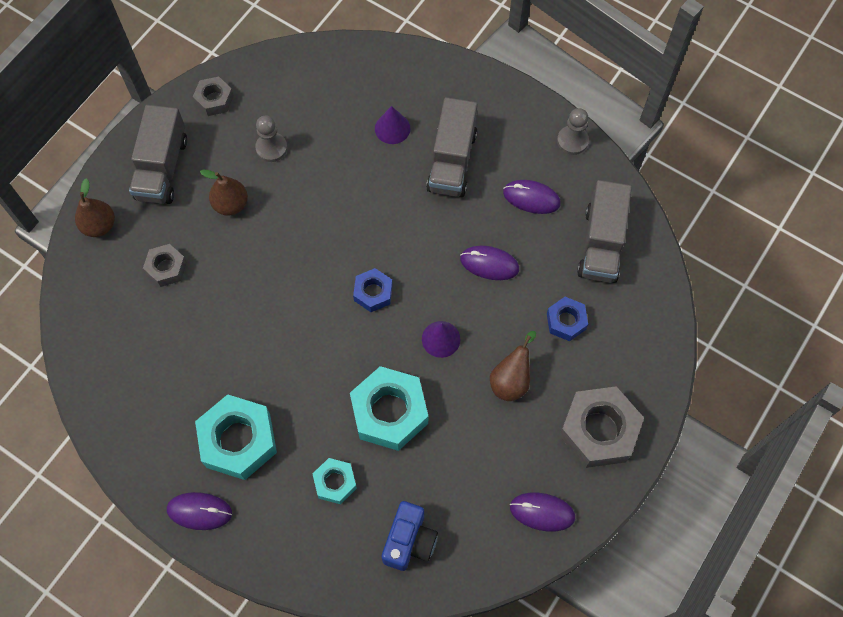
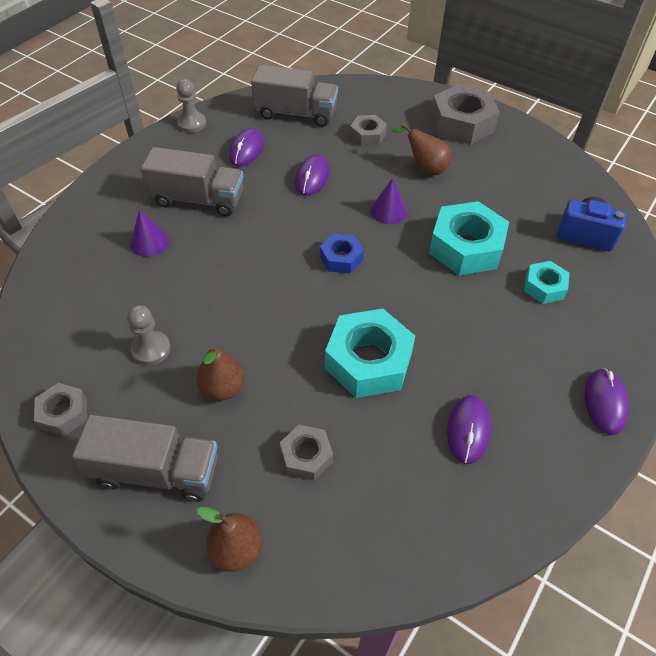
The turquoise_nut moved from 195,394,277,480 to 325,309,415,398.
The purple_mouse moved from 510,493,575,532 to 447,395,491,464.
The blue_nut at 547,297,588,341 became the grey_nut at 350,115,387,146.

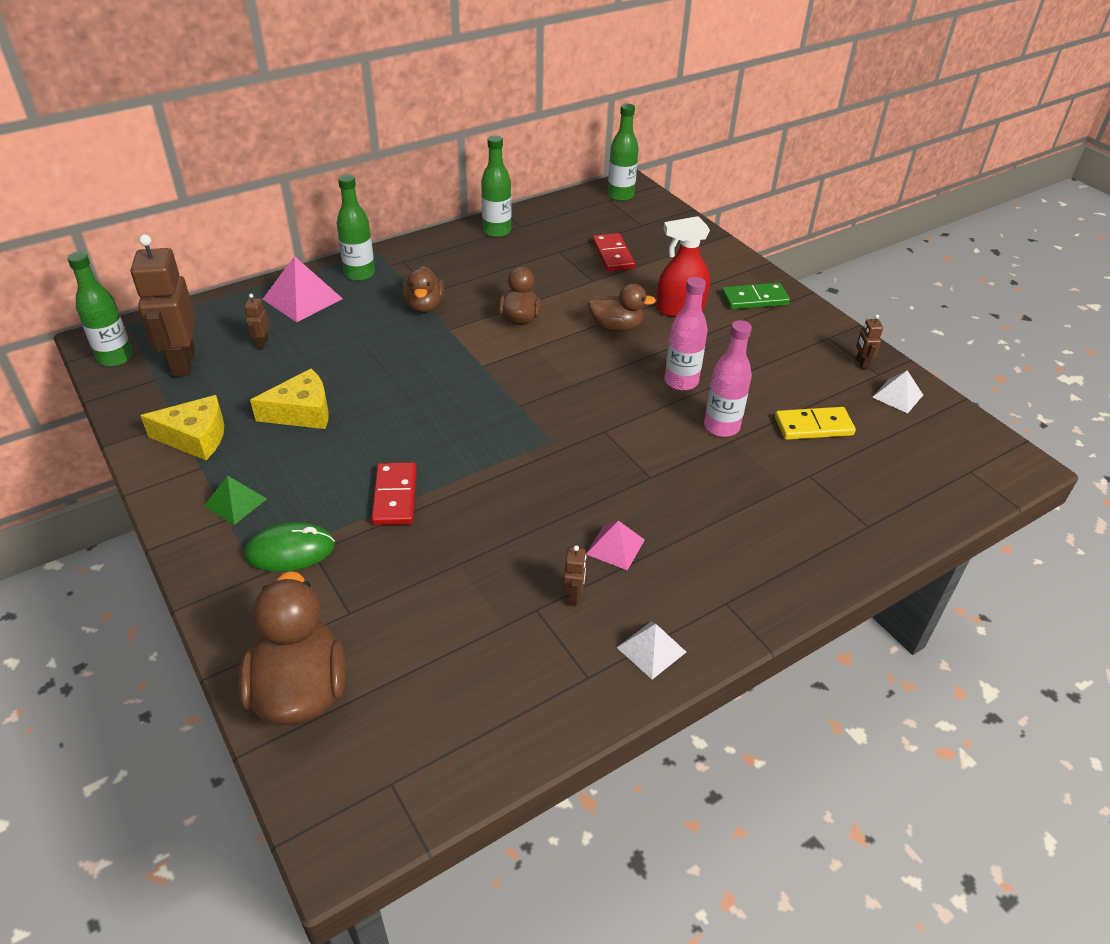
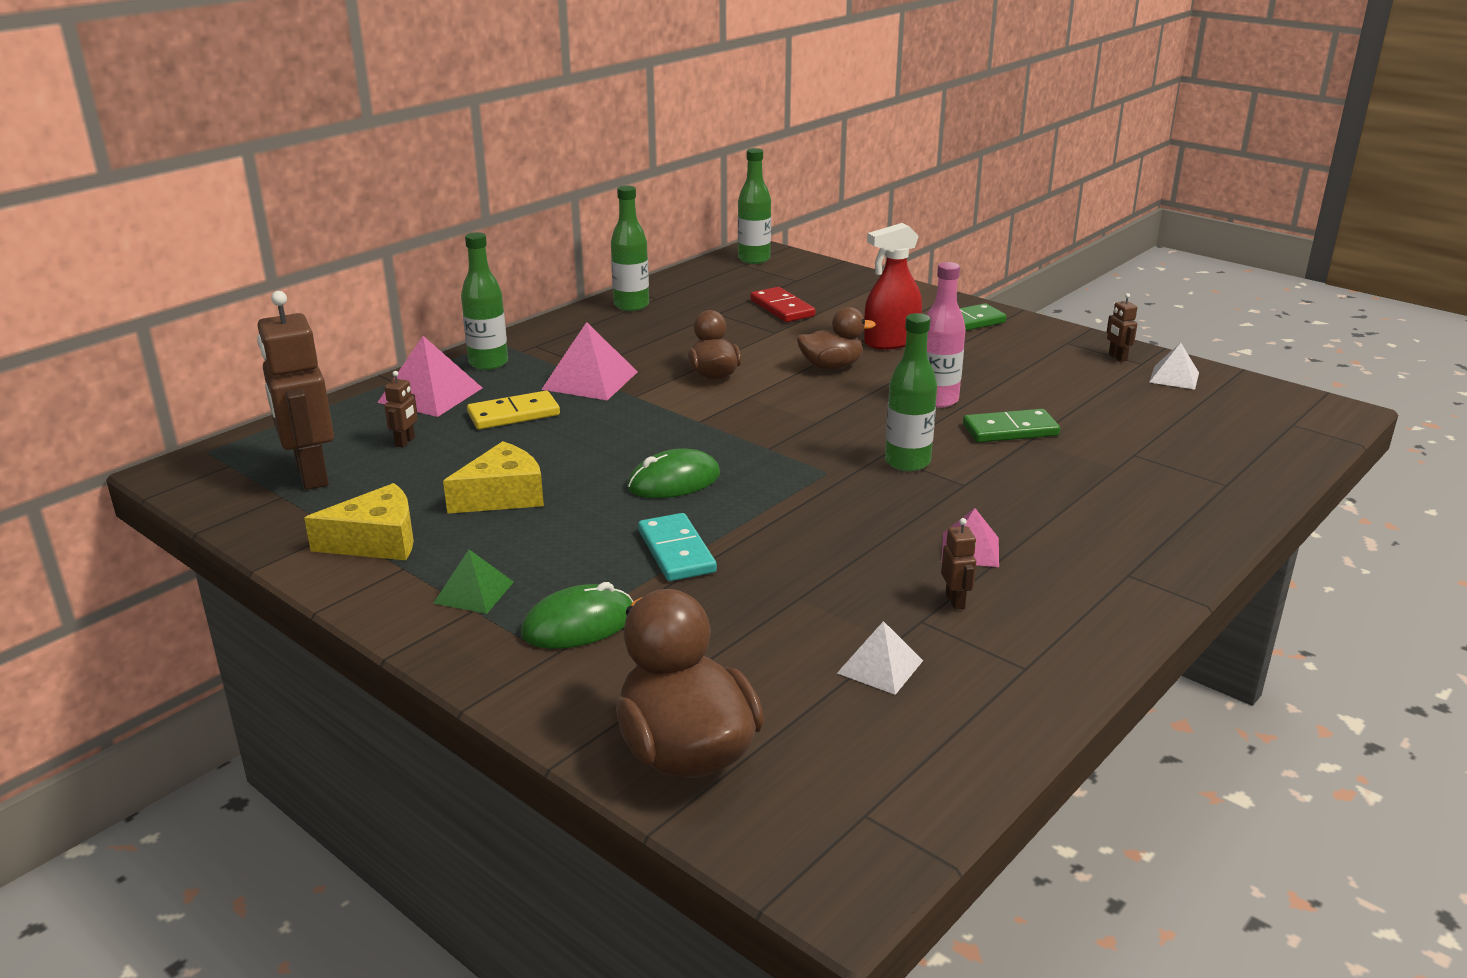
The green_bottle moved from 67,252,133,367 to 885,313,937,472.
The brown_robot at 244,294,269,349 turned 150 degrees counterclockwise.
The red_domino at 371,462,417,525 became the turquoise_domino at 638,513,717,581.
The brown_duck at 402,266,444,313 was replaced by the pink_pyramid at 541,322,638,400.
The white_pyramid moved from 617,621,686,679 to 837,621,923,695.
The pink_bottle at 704,320,752,437 was replaced by the green_domino at 963,409,1060,443.
The yellow_domino moved from 775,407,856,440 to 467,391,560,429.
The green_mouse at 627,448,720,498 appeared.

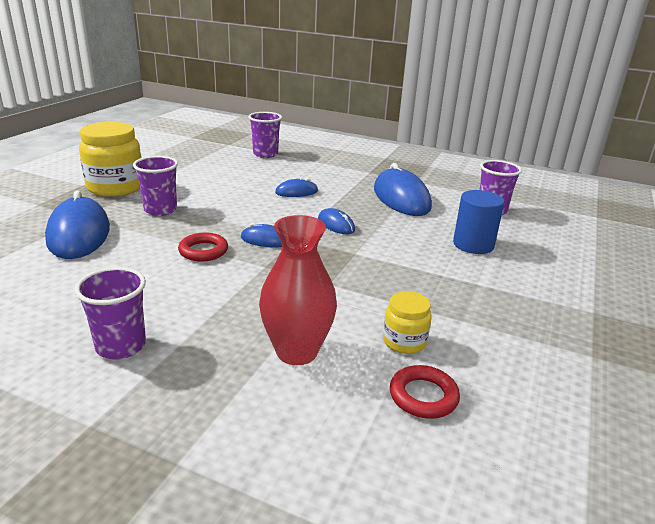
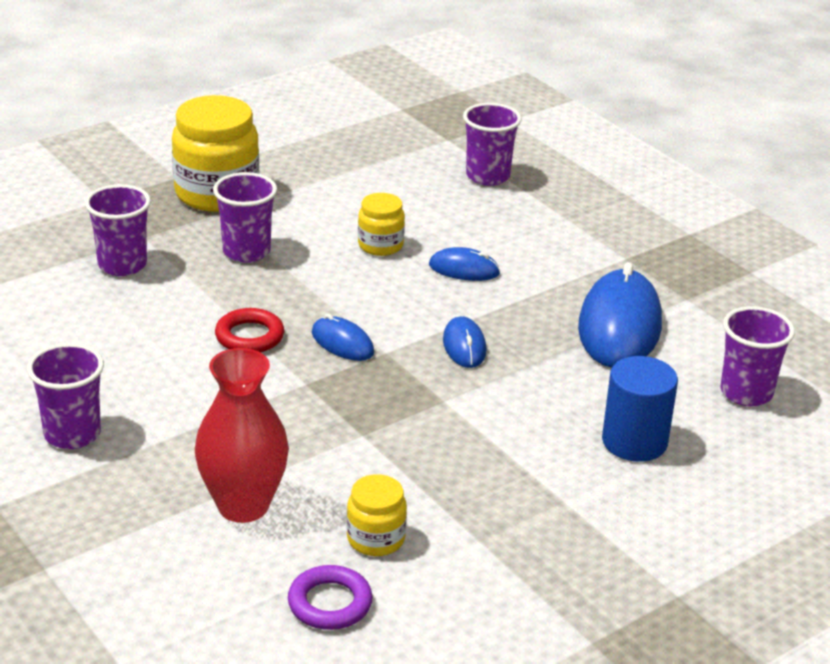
The blue_mouse at 45,190,110,259 was replaced by the purple_cup at 85,184,151,276.
The red_ring at 390,365,460,419 became the purple_ring at 288,565,373,630.
The yellow_jar at 358,193,405,256 appeared.

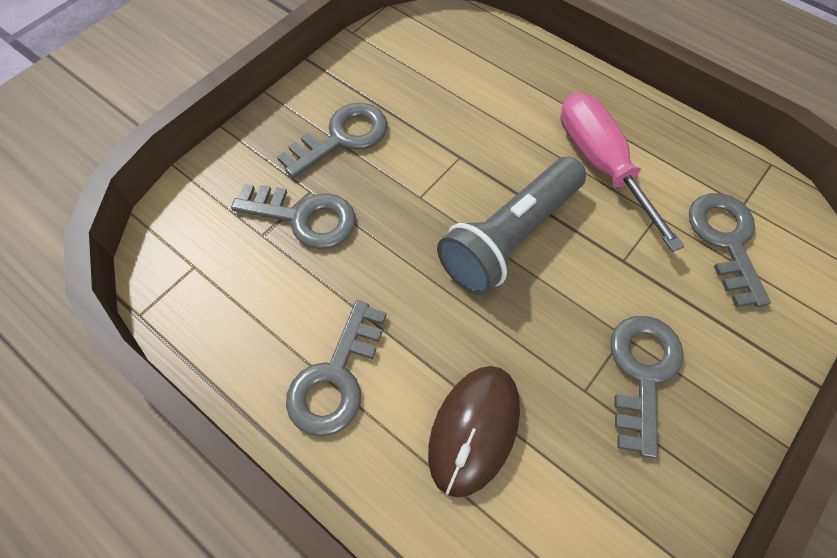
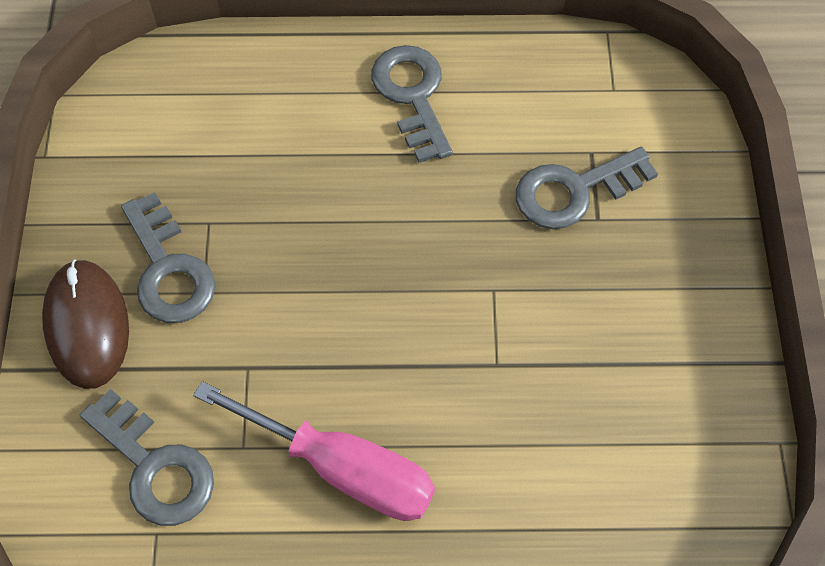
The grey_key at 277,103,388,178 disappeared.
The brown_mouse moved from 428,366,520,498 to 42,259,129,389.
The grey_flashlight at 437,157,586,295 disappeared.

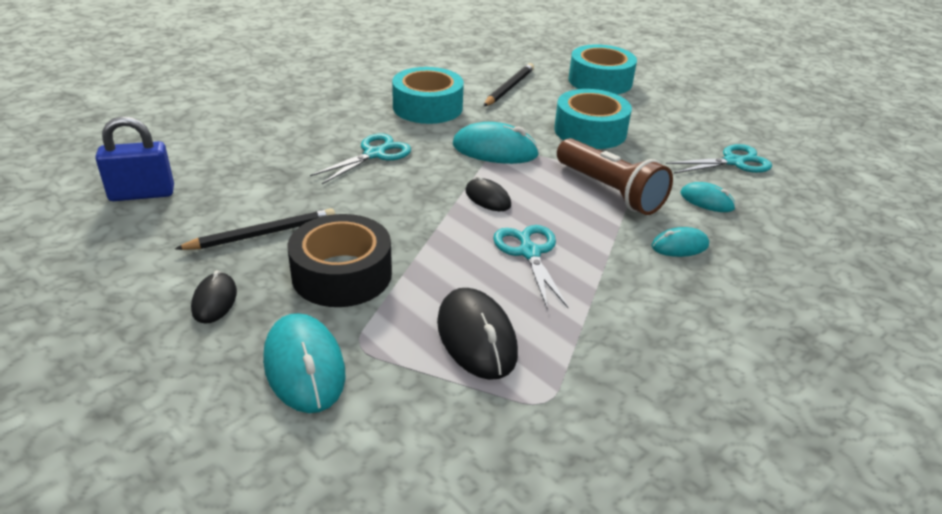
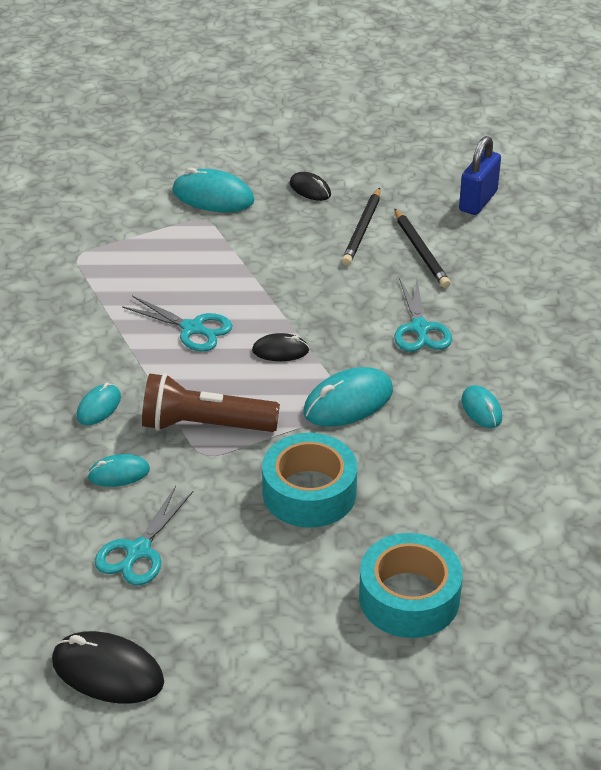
The black_tape at 288,214,392,307 disappeared.
The turquoise_tape at 392,67,464,124 was replaced by the turquoise_mouse at 462,385,502,428.
The black_mouse moved from 437,288,518,380 to 52,631,164,704.
The black_pencil moved from 483,63,534,106 to 395,209,451,288.

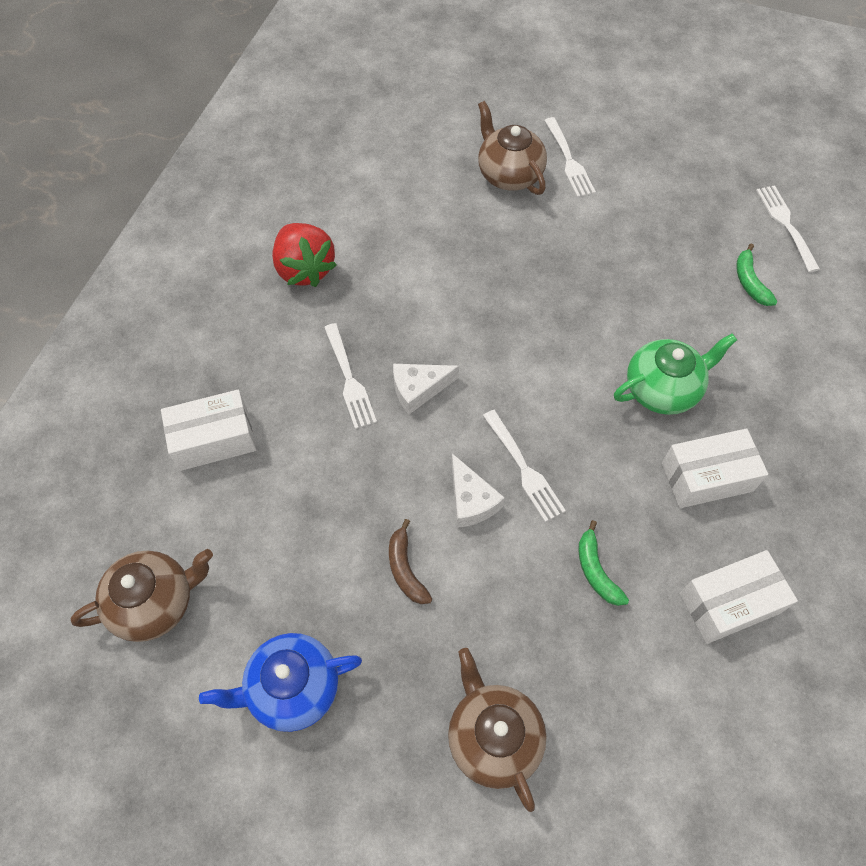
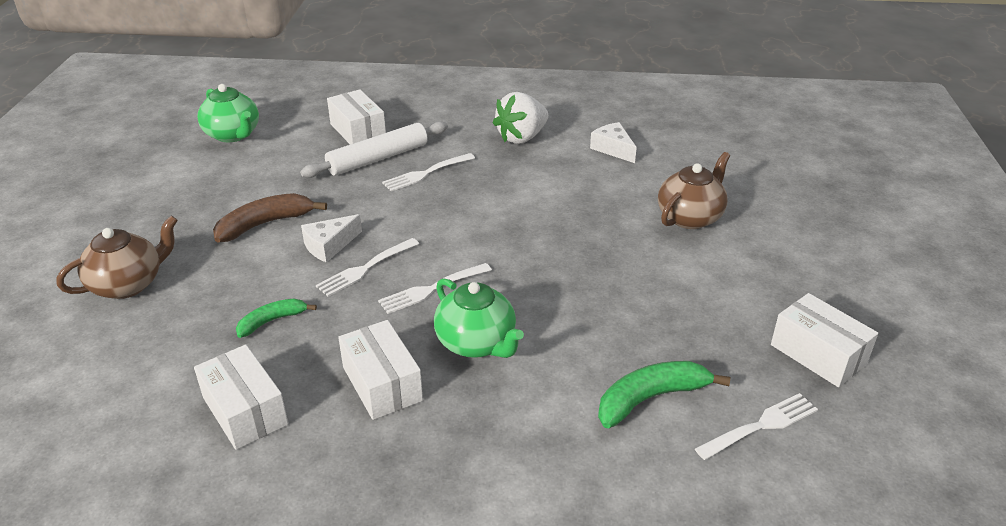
The brown_teapot at 70,549,213,642 became the green_teapot at 197,84,259,142.
The blue_teapot at 199,633,362,732 disappeared.
The red_strawberry at 272,223,337,287 became the white_strawberry at 493,92,548,144.
The brown_banana at 389,519,432,604 changed to 1.61 times the size.
The white_cheese moved from 393,364,459,414 to 590,122,637,163.
The white_fork moved from 544,117,596,197 to 378,263,492,314.
The green_banana at 736,244,778,306 changed to 1.61 times the size.
The white_rolling_pin at 300,121,448,178 appeared.
The white_box at 771,293,878,387 appeared.

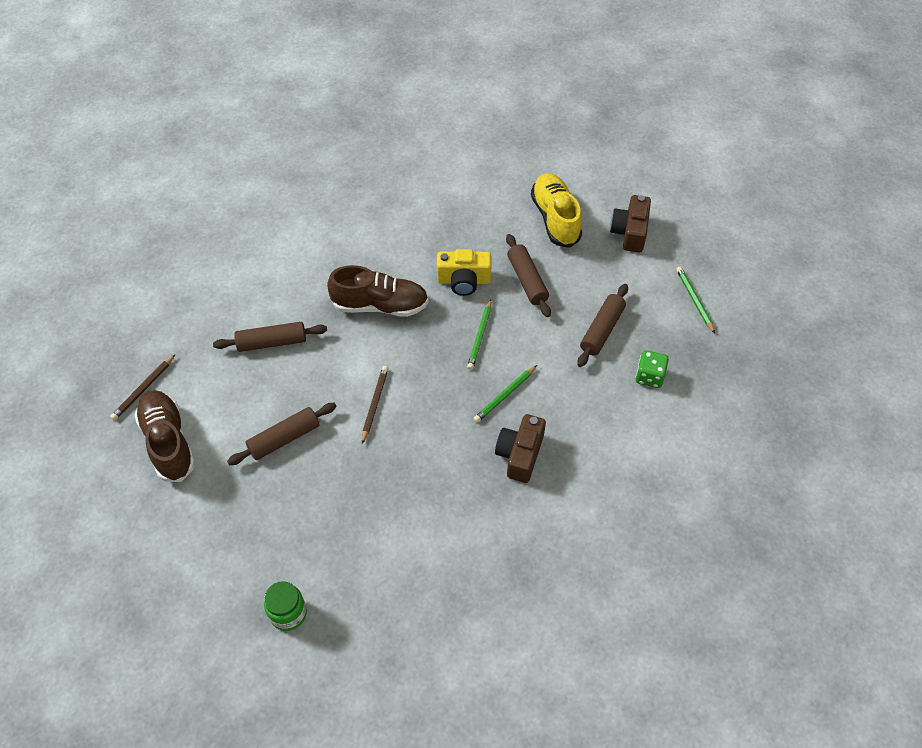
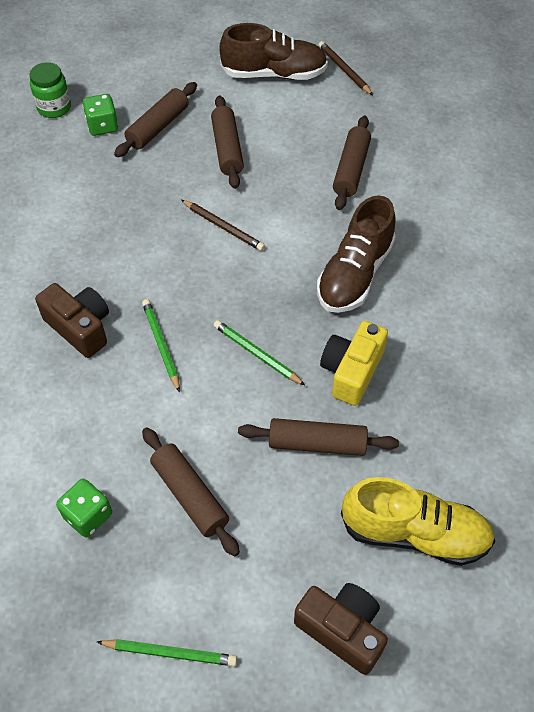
The green_dice at 82,94,118,136 appeared.
The brown_rolling_pin at 114,82,197,157 appeared.

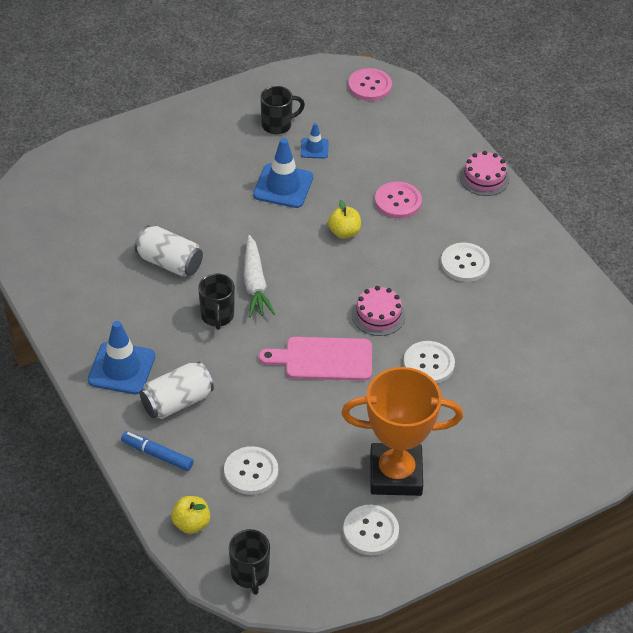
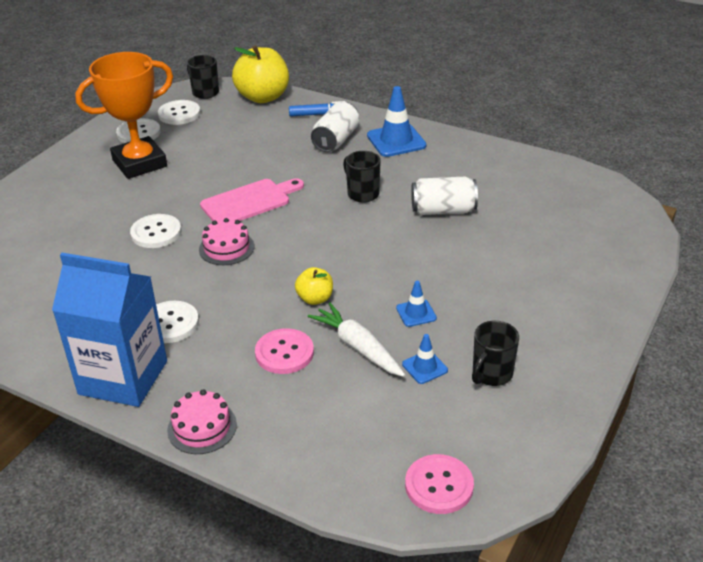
The yellow_apple at 171,496,210,534 changed to 1.98 times the size.
The white_button moved from 224,446,278,495 to 158,100,200,125.
The white_carrot moved from 244,235,275,317 to 308,303,405,377.
The blue_traffic_cone at 253,138,313,208 changed to 0.54 times the size.
The blue_carton at 52,253,167,407 appeared.

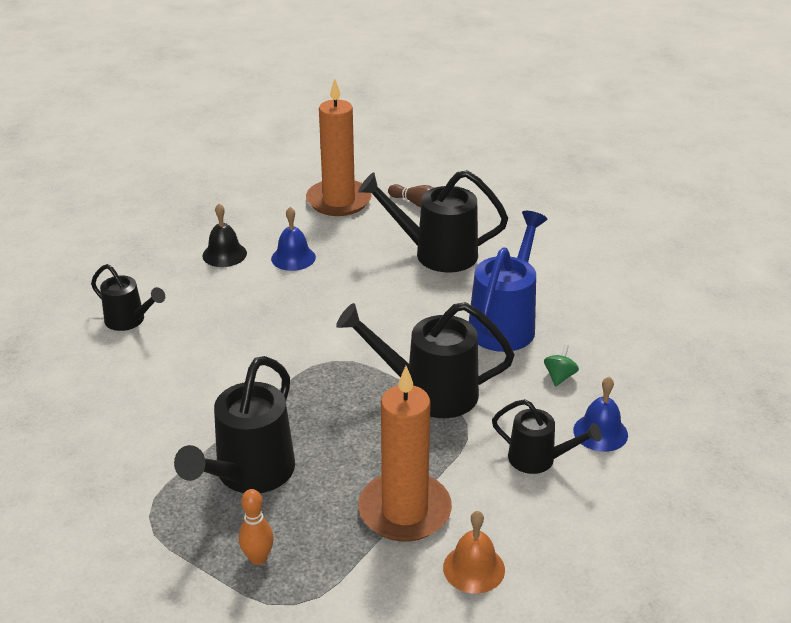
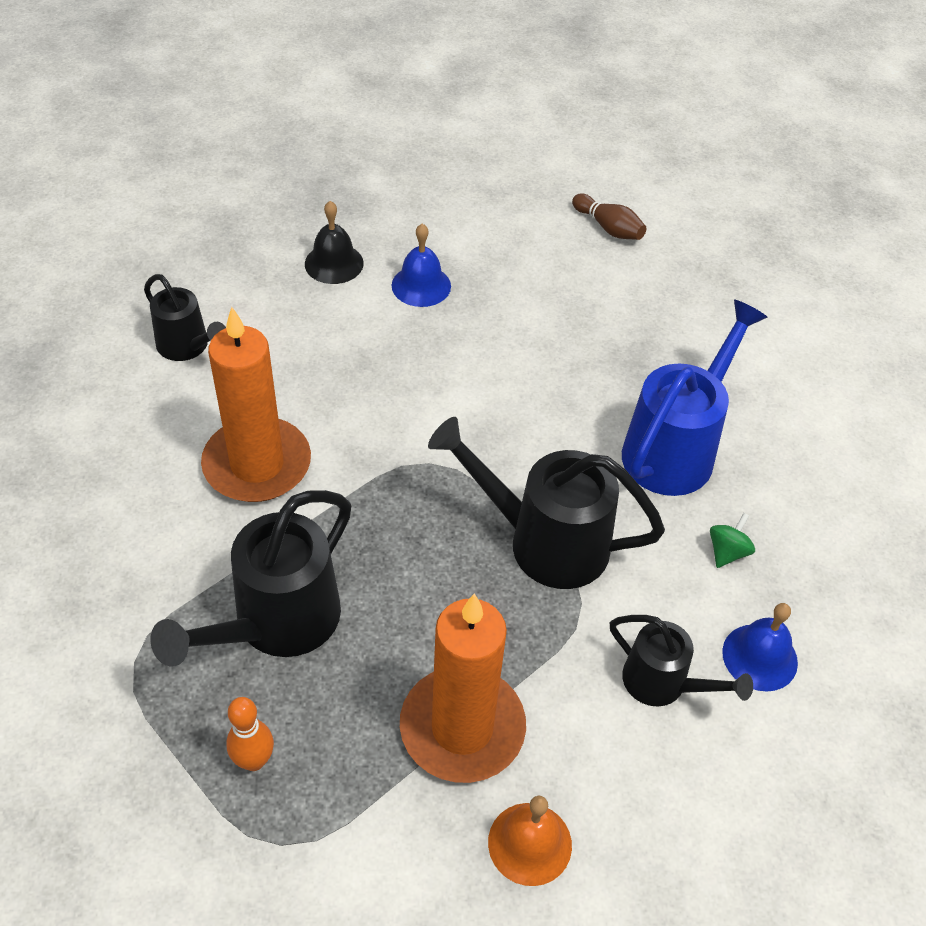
The orange_candle moved from 306,78,372,216 to 201,307,311,502.
The black_watering_can at 358,170,508,272 disappeared.

